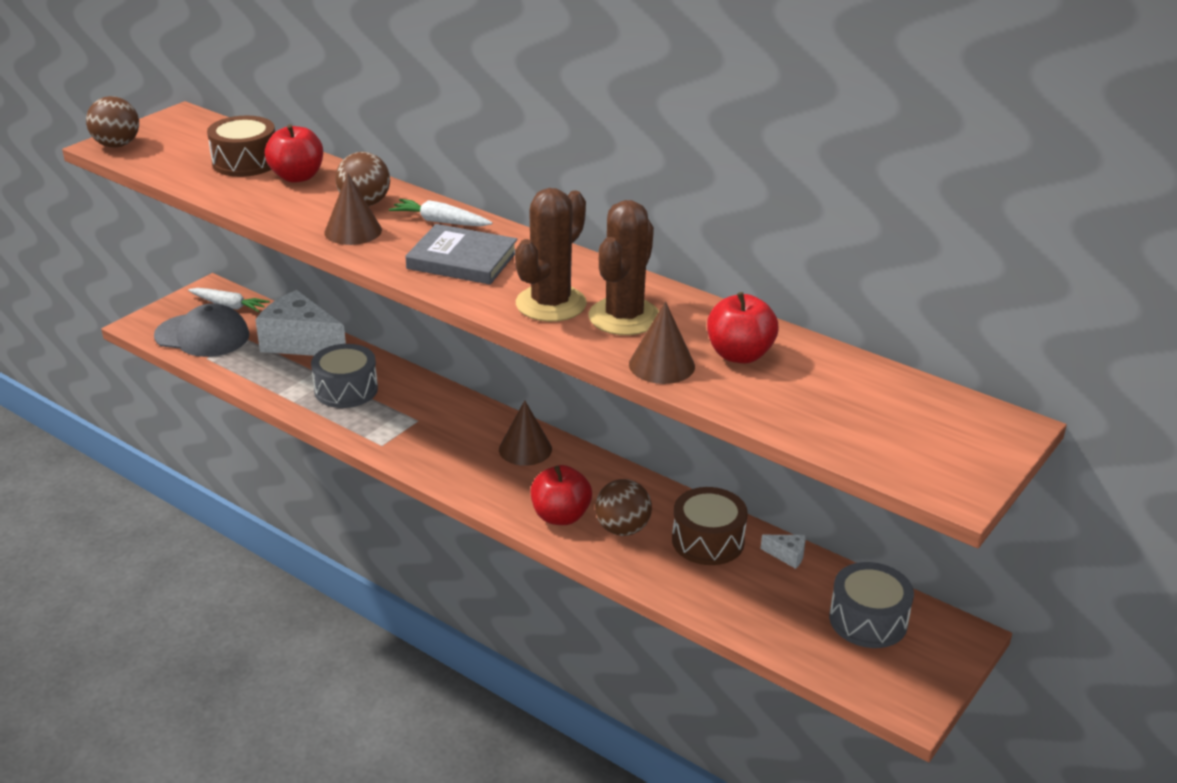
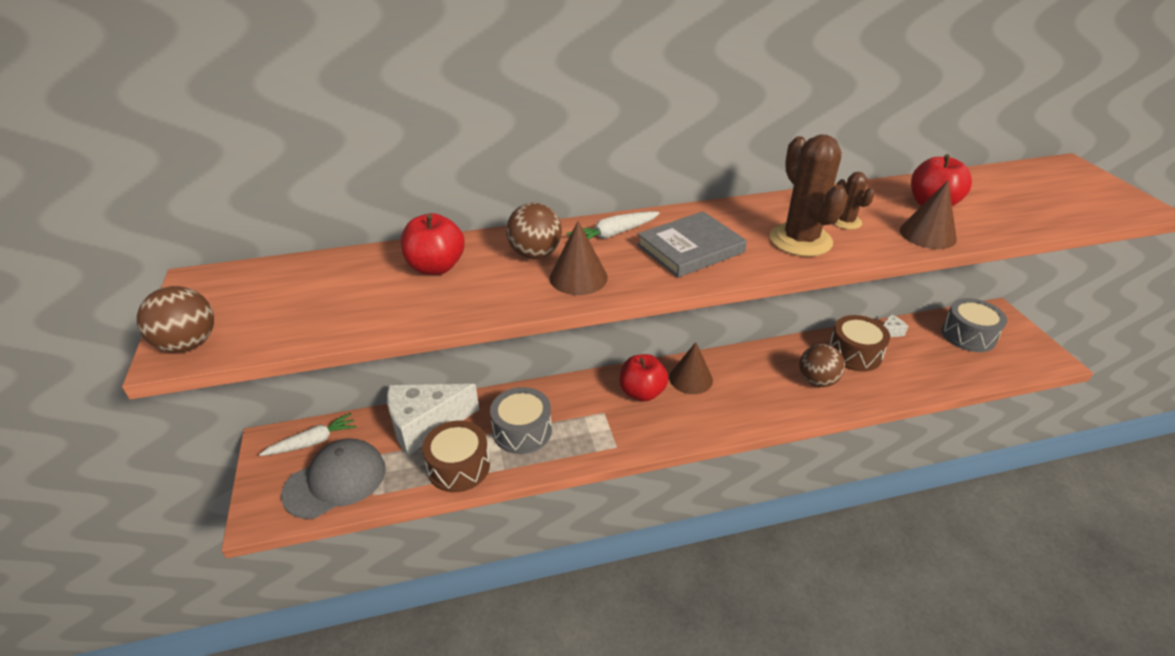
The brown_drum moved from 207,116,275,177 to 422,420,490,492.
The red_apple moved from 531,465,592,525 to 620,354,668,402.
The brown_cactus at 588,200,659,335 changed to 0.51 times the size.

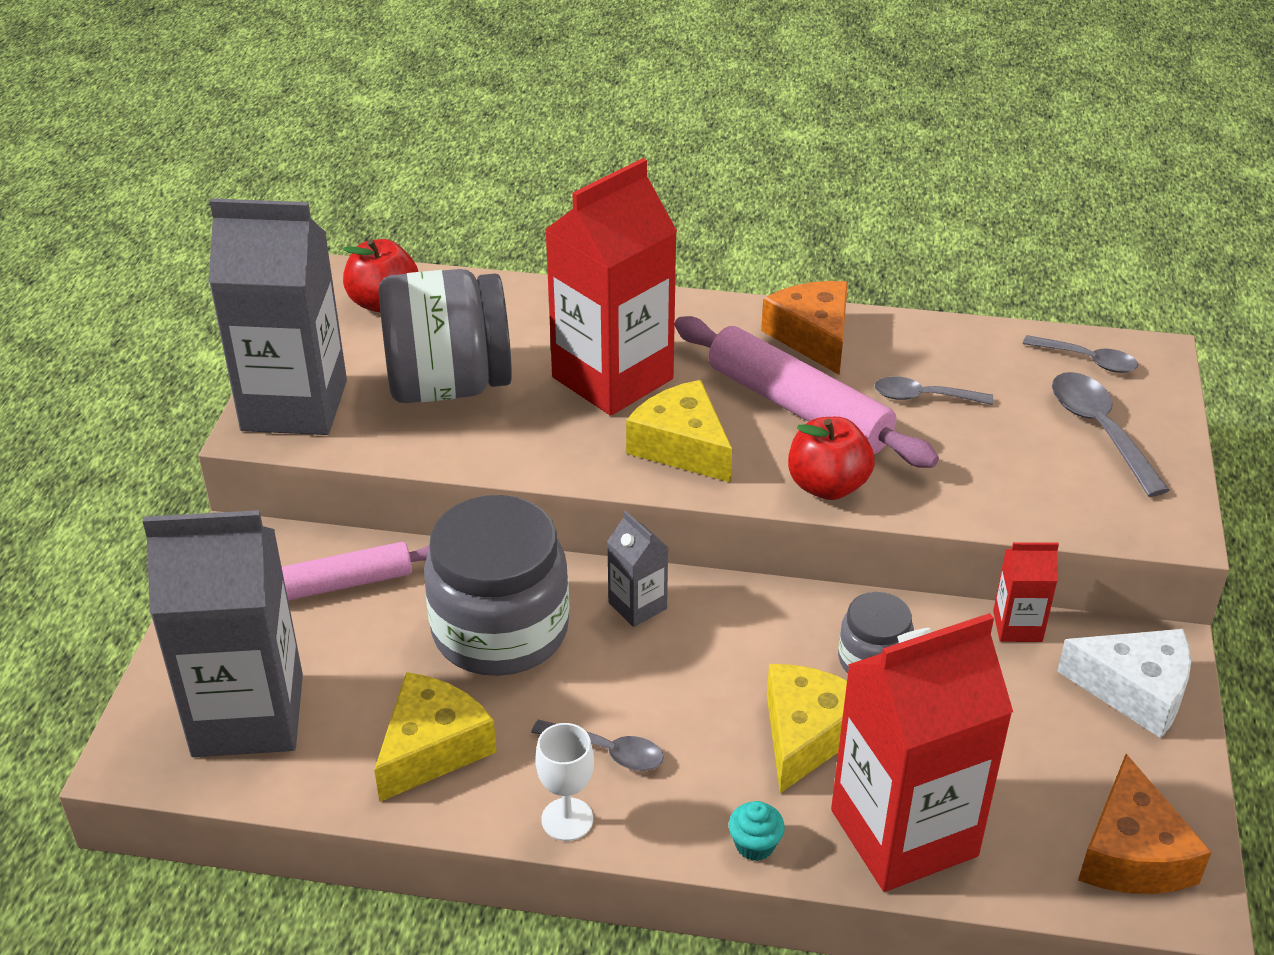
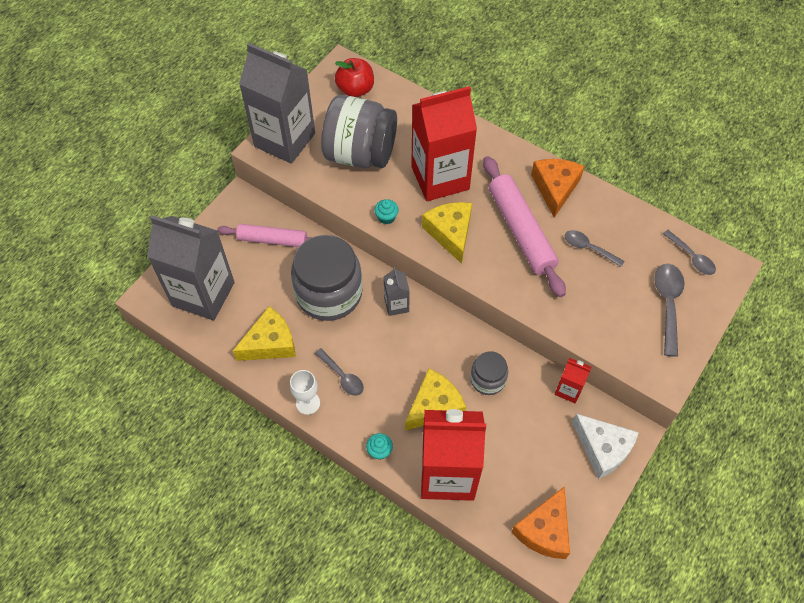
The red_apple at 788,417,875,500 disappeared.
The turquoise_cupcake at 374,199,399,224 appeared.

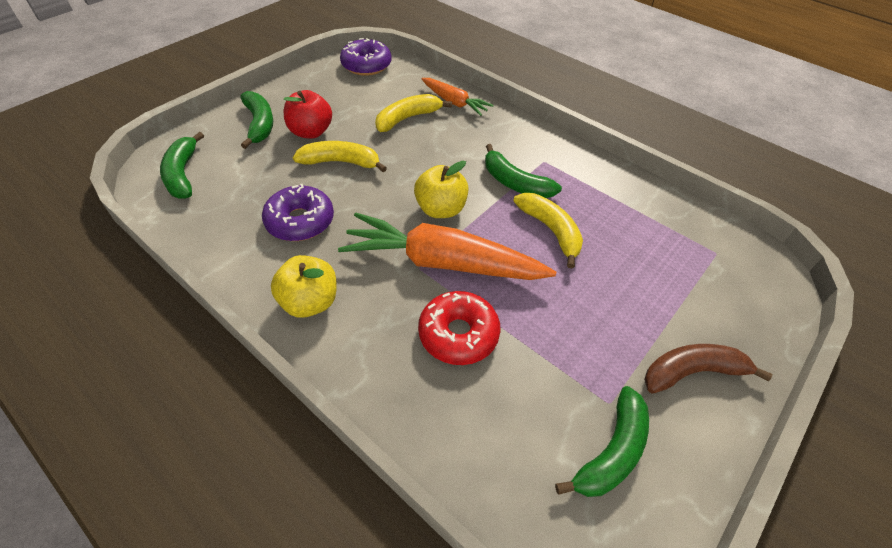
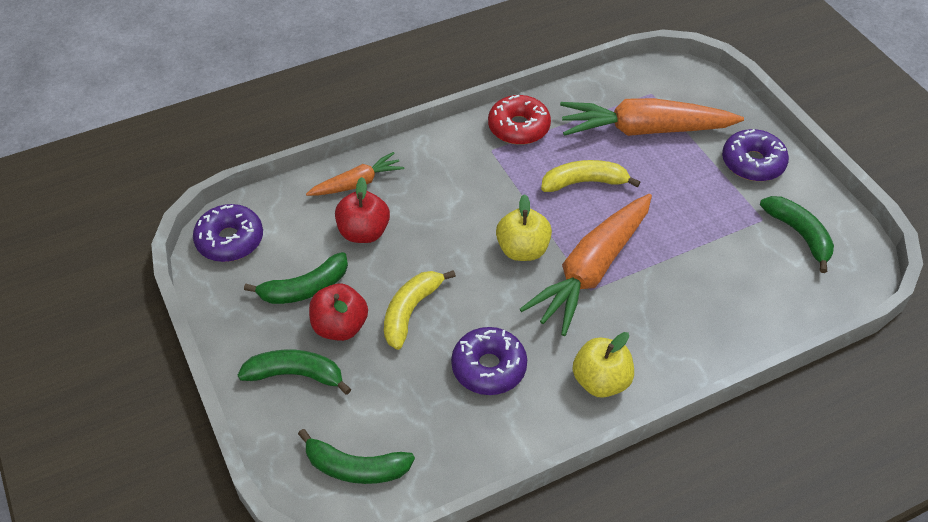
The yellow_banana at 375,94,452,132 was replaced by the red_apple at 335,177,390,243.
The red_donut moved from 418,291,501,365 to 488,95,551,145.
The green_banana moved from 485,144,562,198 to 244,252,348,304.
The brown_banana at 644,344,772,394 was replaced by the purple_donut at 722,129,789,181.
The orange_carrot at 560,98,744,136 appeared.

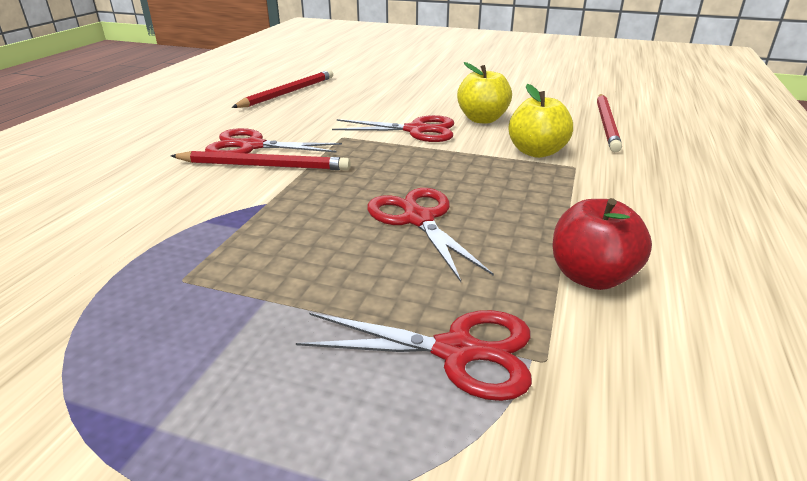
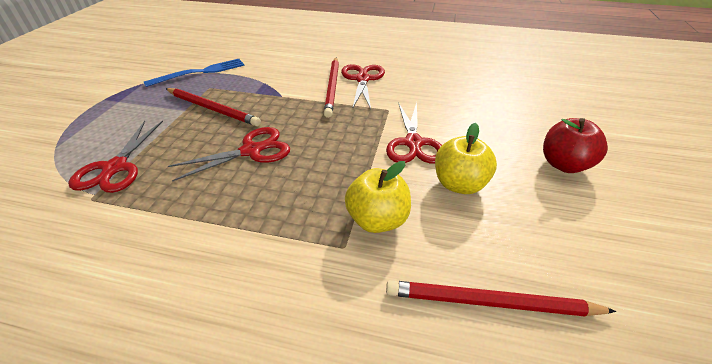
The red_pencil moved from 231,70,333,108 to 165,88,261,126.
The red_apple moved from 552,198,652,290 to 543,118,608,173.
The blue_fork at 144,59,245,87 appeared.

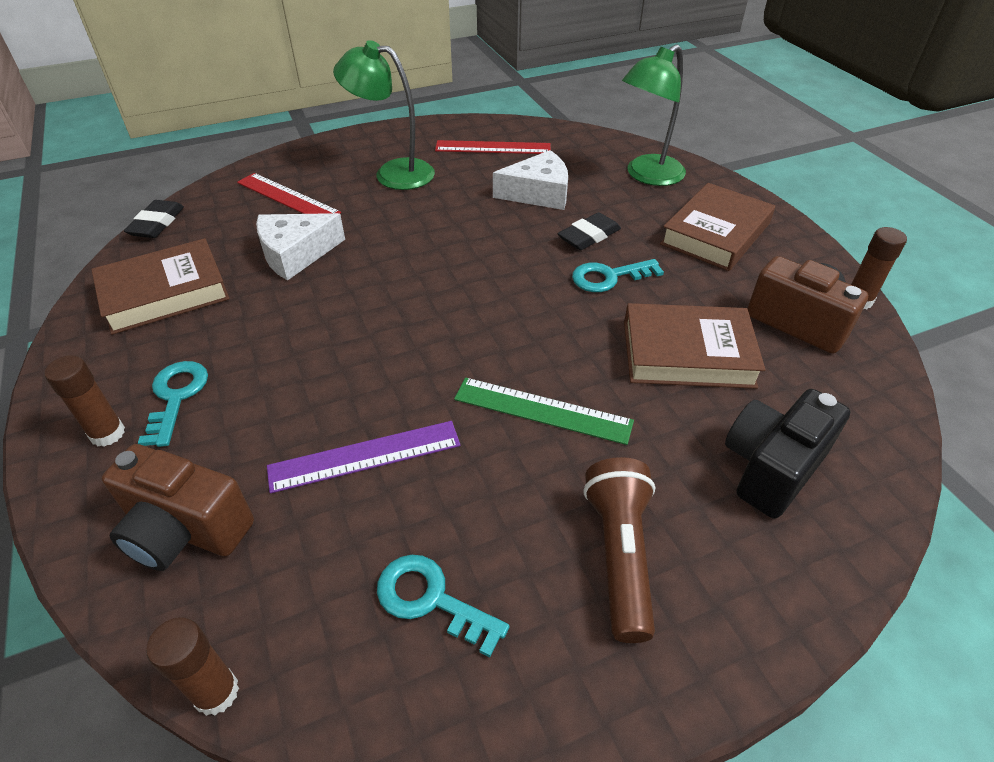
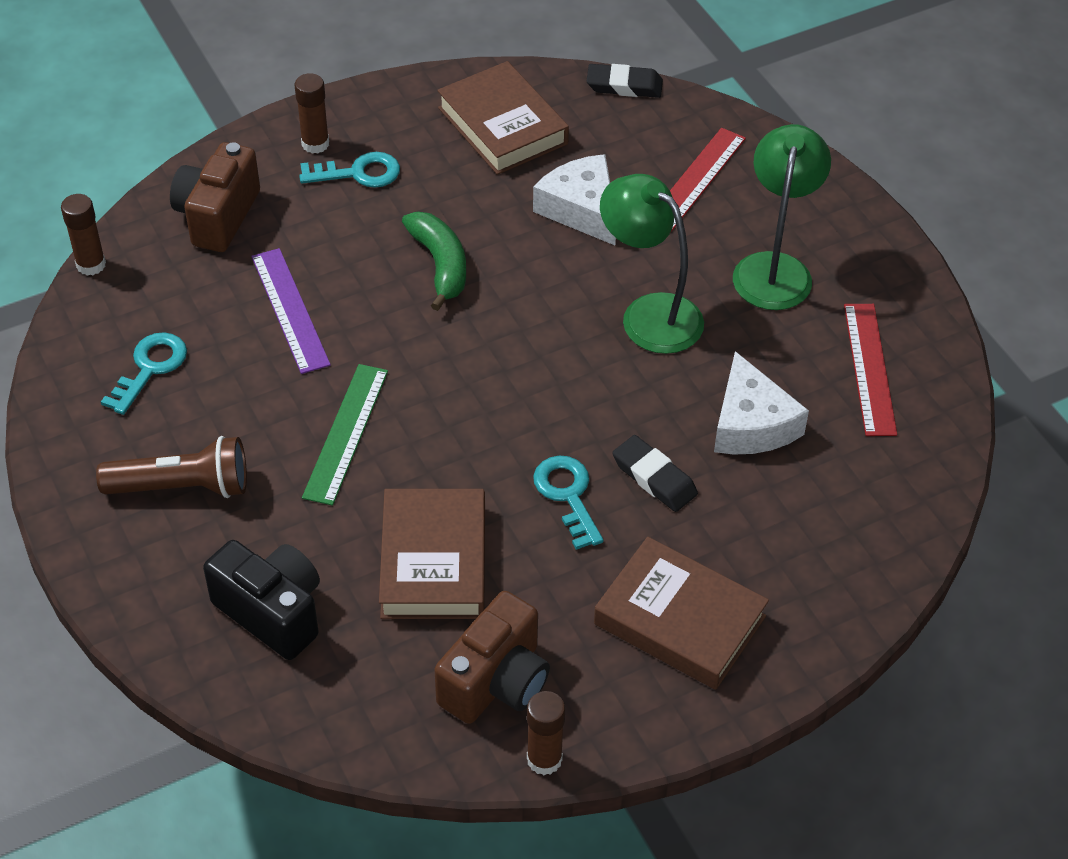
The green_lamp moved from 622,44,686,186 to 600,174,704,354.
The green_banana at 402,212,466,311 appeared.

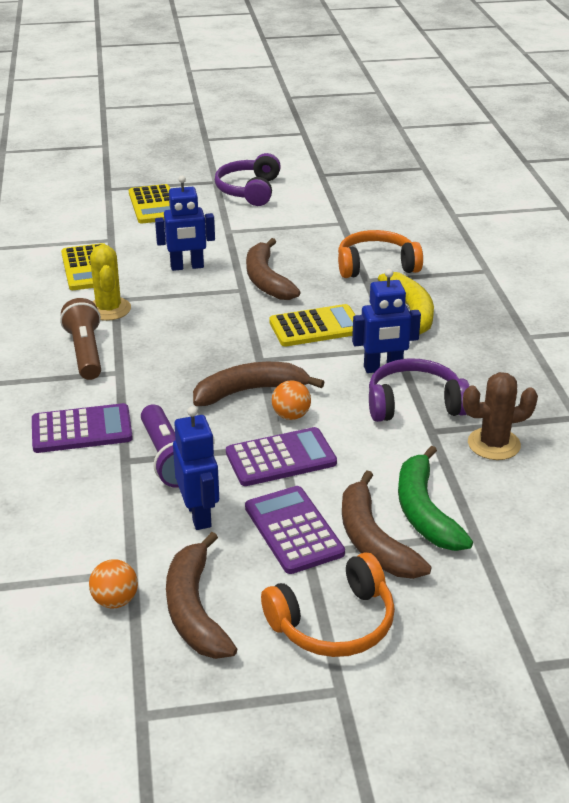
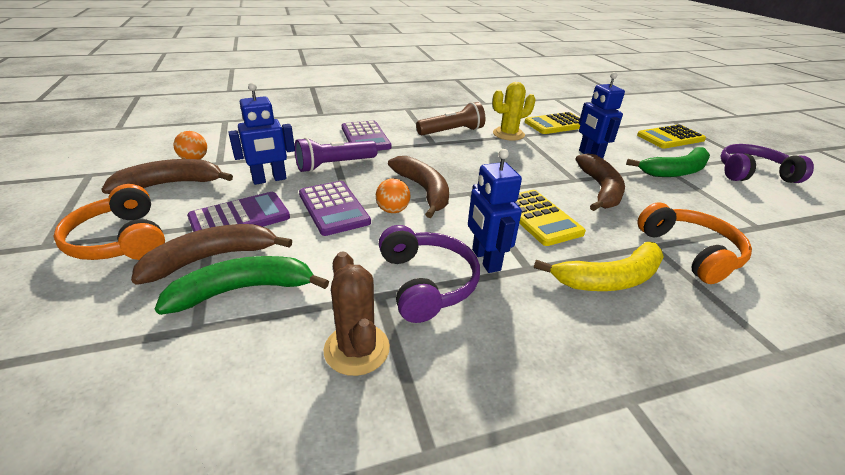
The brown_banana at 246,238,301,300 turned 120 degrees clockwise.
The green_banana at 626,147,710,177 appeared.

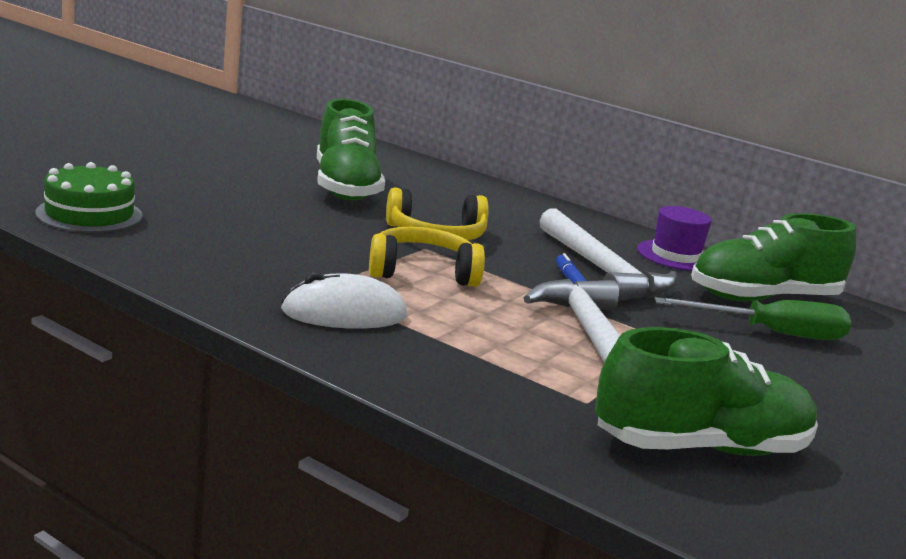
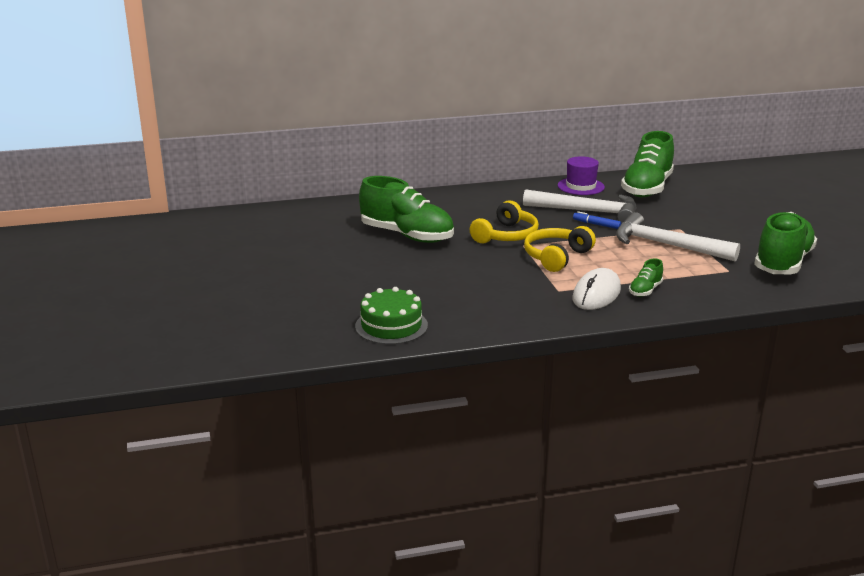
The green_screwdriver at 654,297,851,340 disappeared.
The green_shoe at 629,258,663,297 appeared.

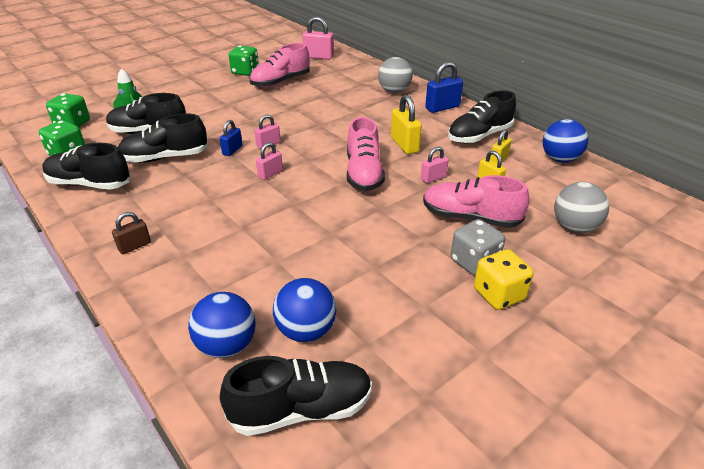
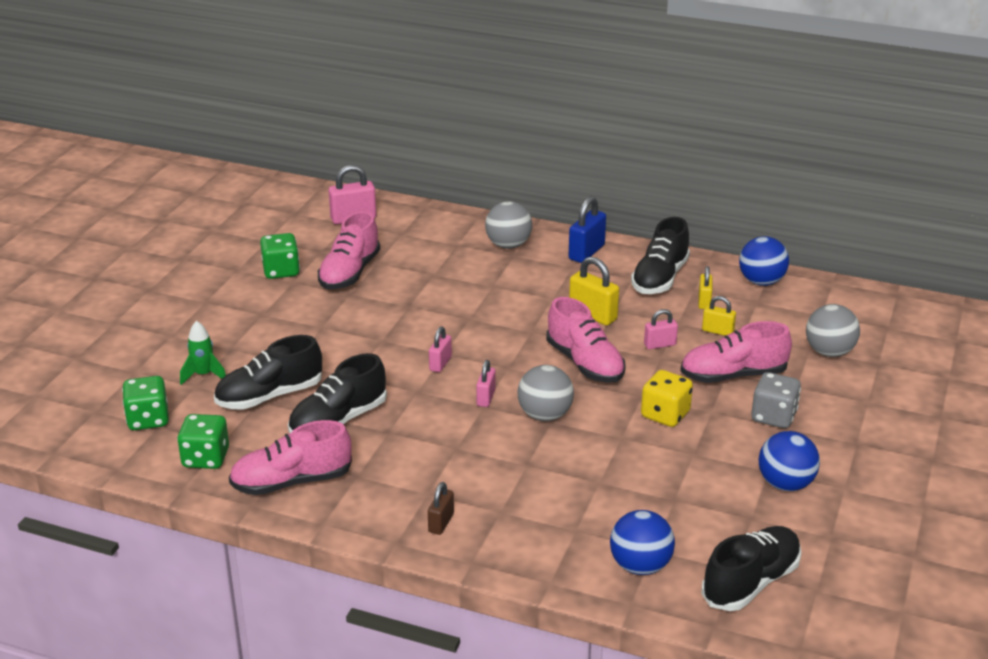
The black_shoe at 42,143,130,190 became the pink_shoe at 229,420,352,495.
The blue_padlock at 220,120,242,156 disappeared.
The blue_ball moved from 273,278,336,342 to 758,431,820,491.
The pink_padlock at 421,147,449,183 turned 45 degrees clockwise.
The yellow_dice moved from 474,249,533,310 to 641,370,693,427.
The grey_ball at 518,365,574,421 appeared.

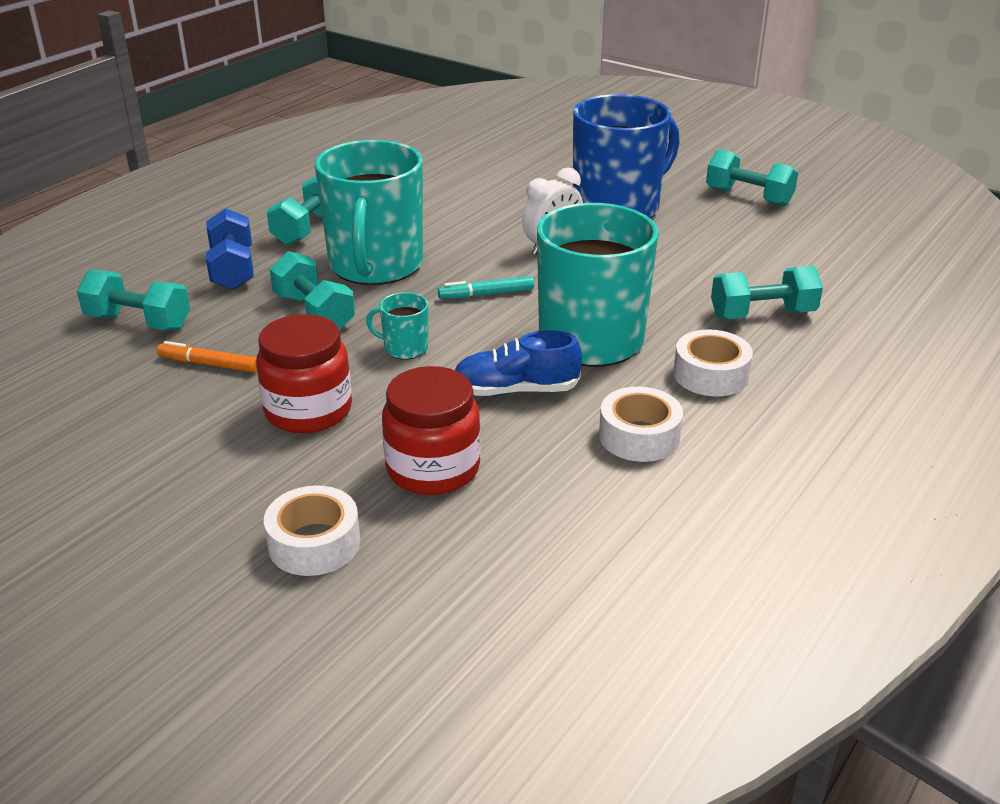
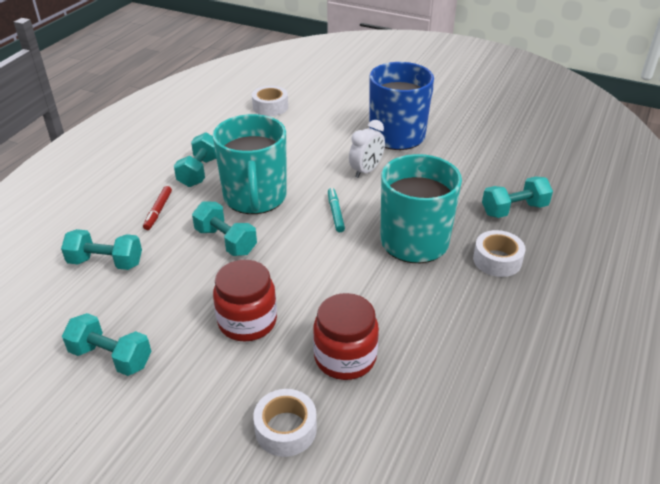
The orange_marker at 157,341,257,372 disappeared.
The blue_dumbbell at 206,208,254,290 was replaced by the red_marker at 143,186,172,230.
The turquoise_mug at 366,292,428,360 disappeared.
The turquoise_marker at 438,276,534,299 turned 105 degrees clockwise.
The blue_shoe at 455,330,582,396 disappeared.
The white_tape moved from 599,387,683,462 to 252,86,288,116.
The turquoise_dumbbell moved from 706,149,798,206 to 62,313,152,376.

